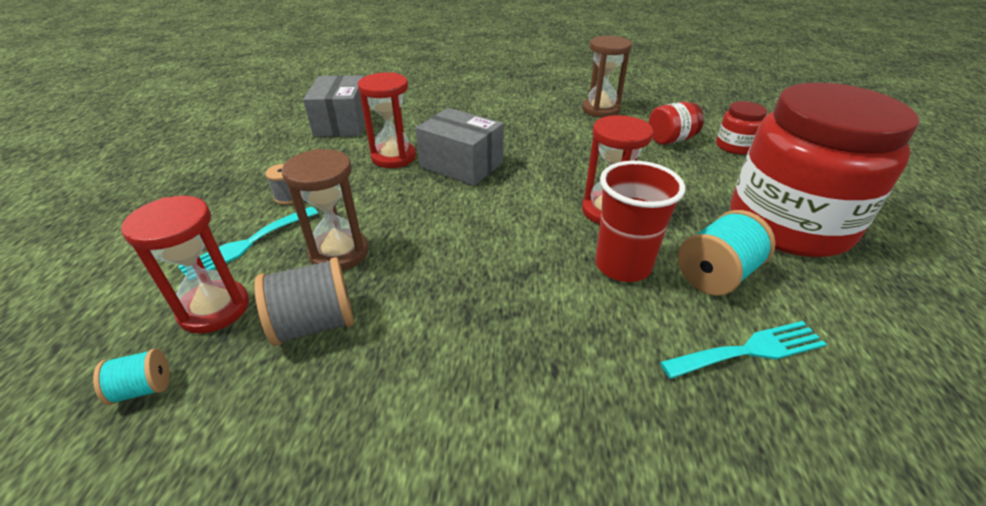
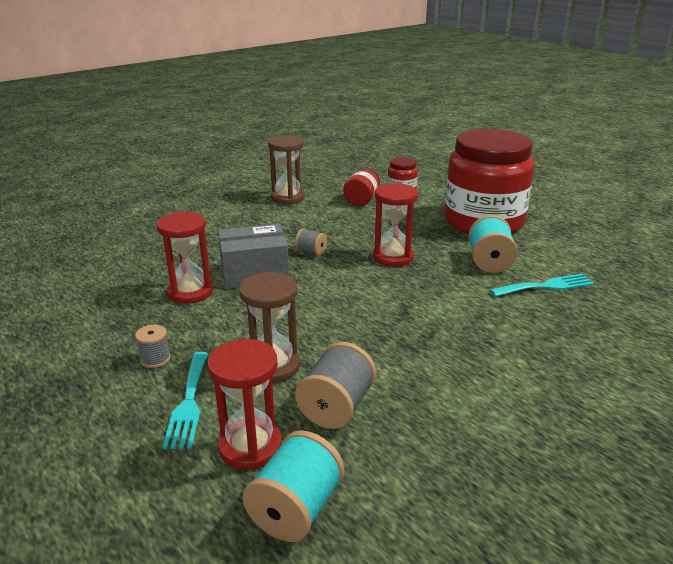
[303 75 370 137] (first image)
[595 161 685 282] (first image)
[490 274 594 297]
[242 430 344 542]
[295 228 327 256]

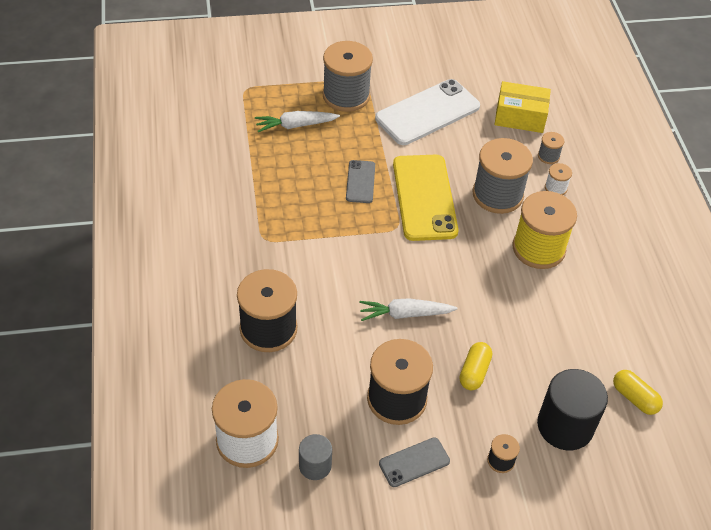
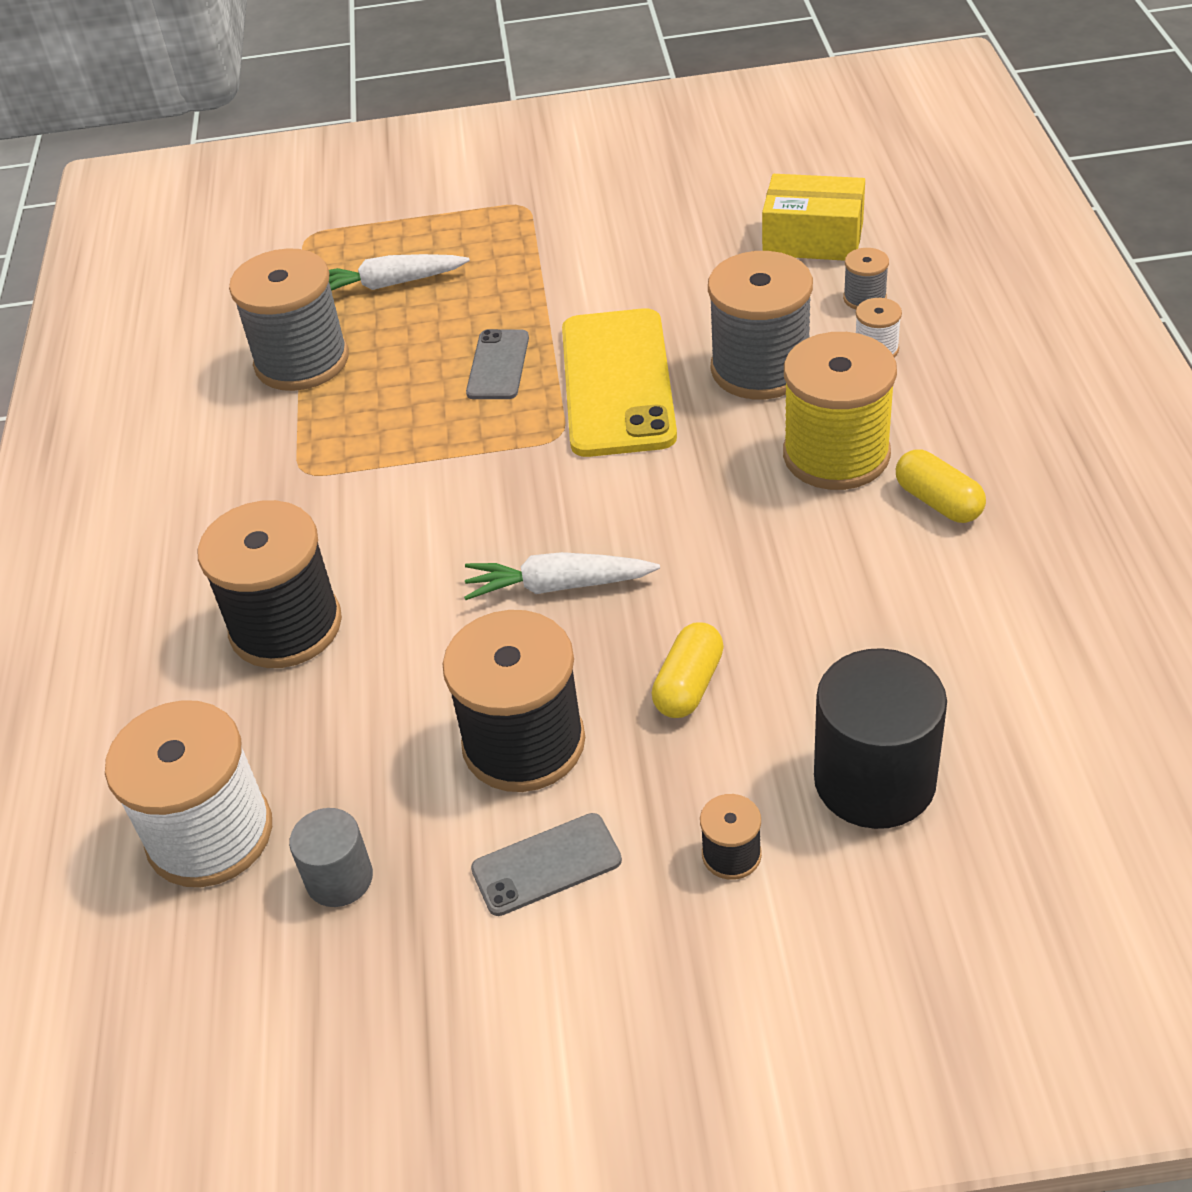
[229 248 349 391]
[375 79 480 145] (first image)
[896 449 986 523]

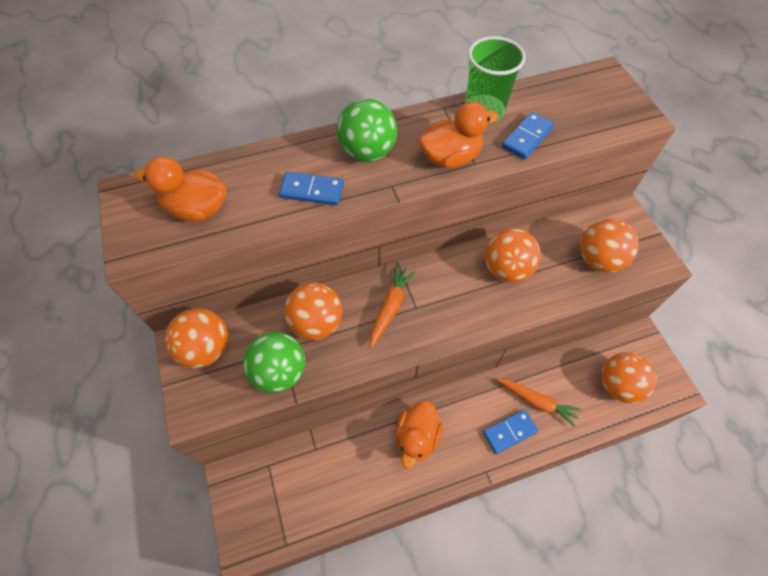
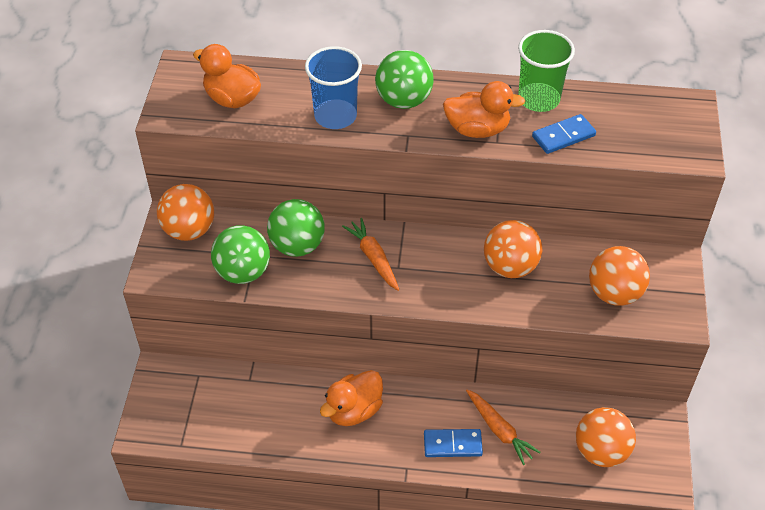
[305 46 362 129]
[342 218 399 291]
[267 199 325 257]

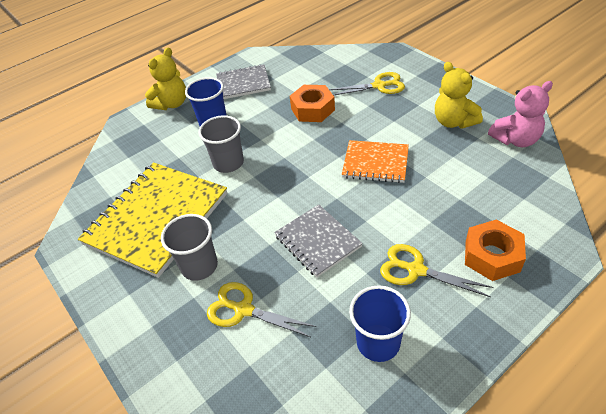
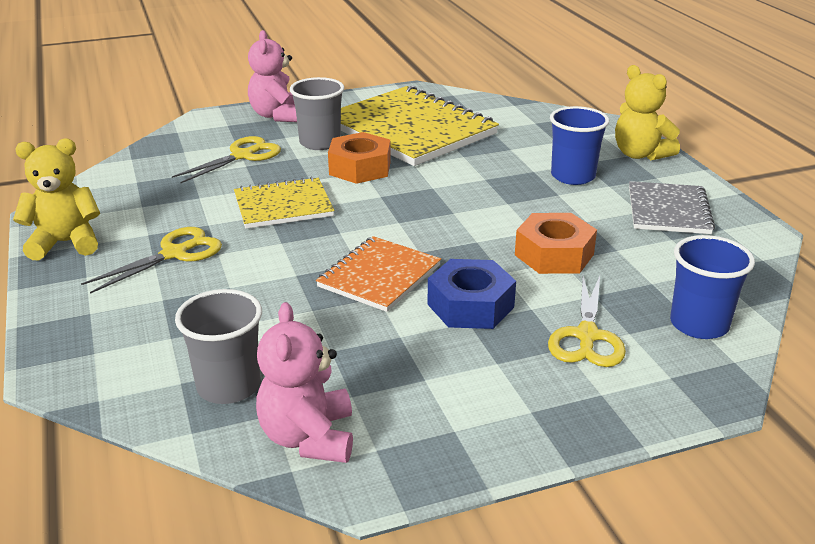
[13 138 100 260]
[175 289 262 404]
[234 177 334 229]
[328 132 391 184]
[670 235 755 339]
[248 30 297 122]
[427 259 516 329]

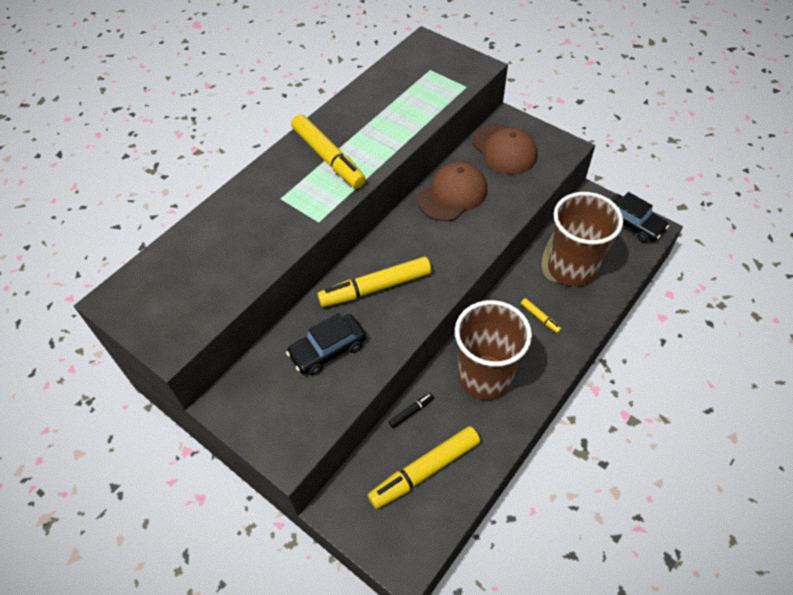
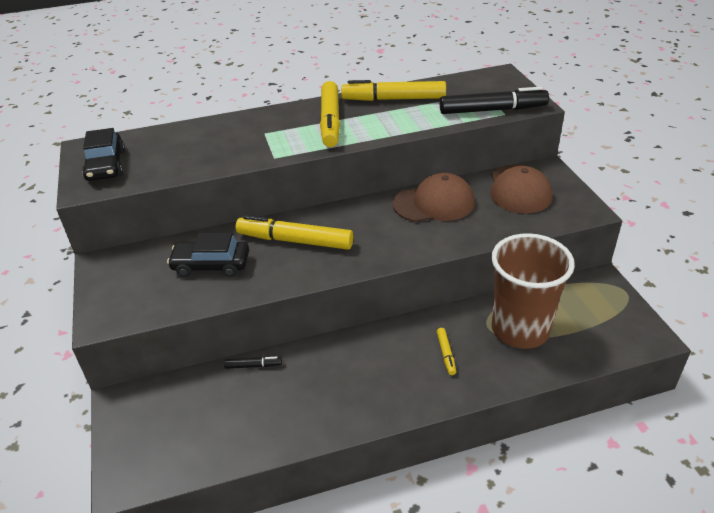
[82 128 125 181]
[455 300 532 400] (first image)
[341 80 446 101]
[440 87 549 114]

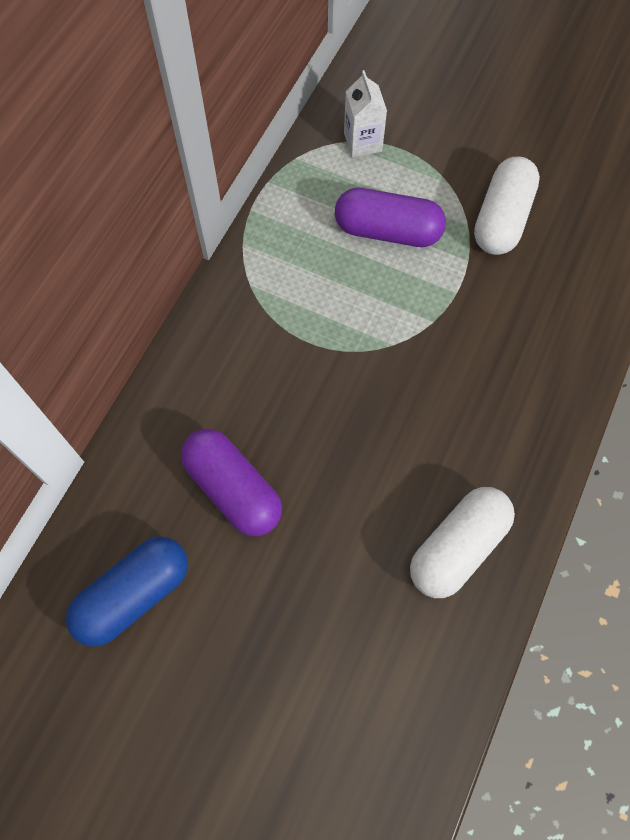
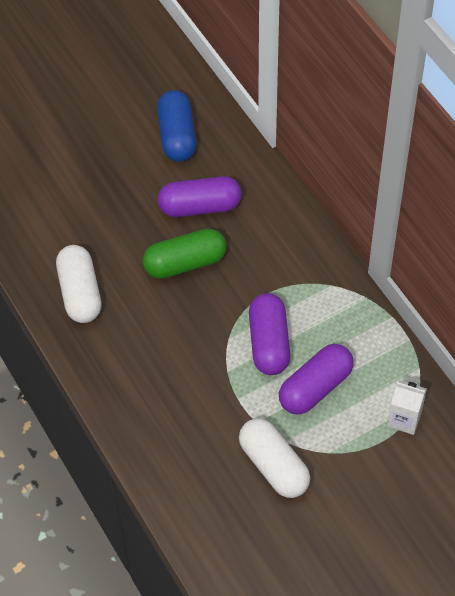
[143 229 227 279]
[249 293 290 375]

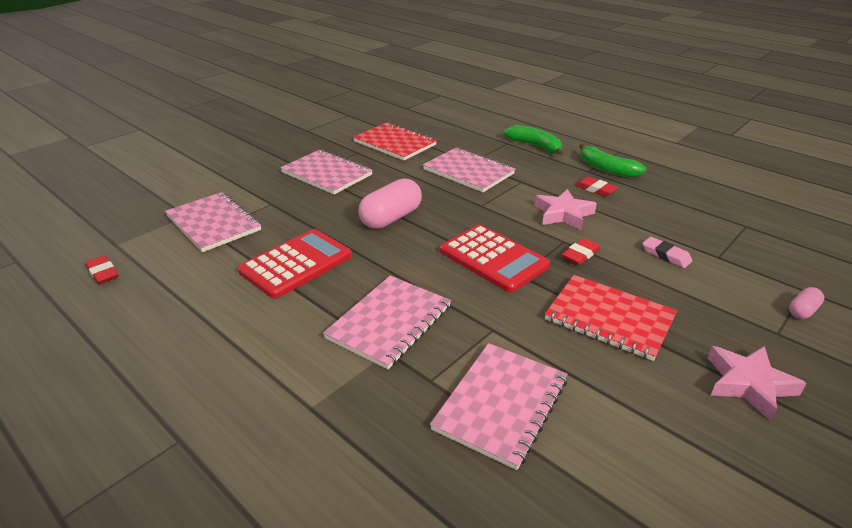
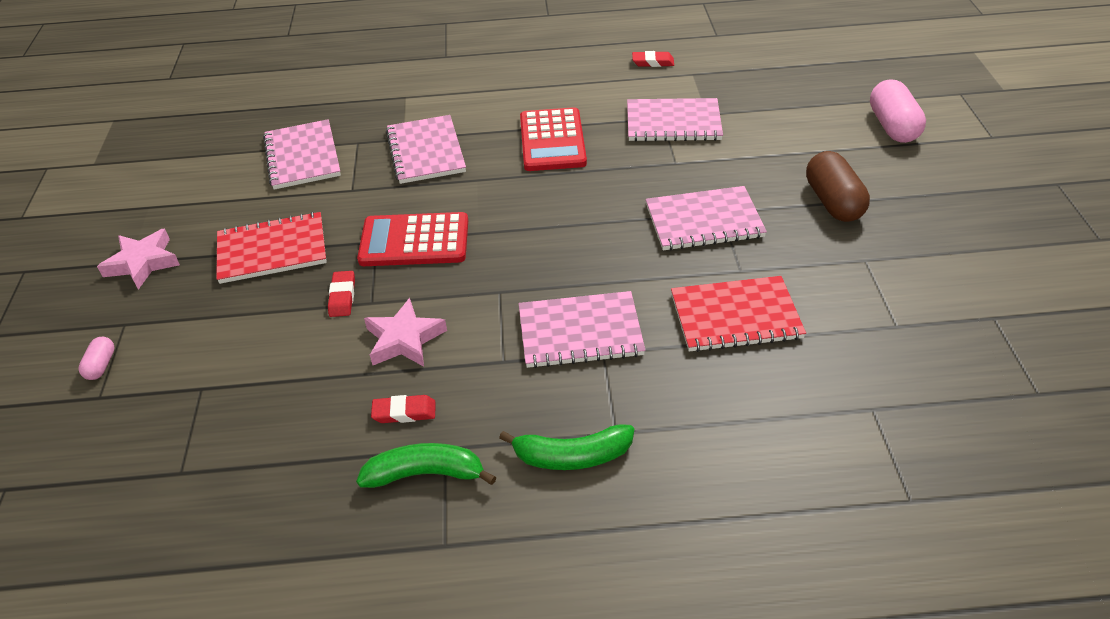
[870 79 926 143]
[642 237 692 268] (first image)
[806 151 870 222]

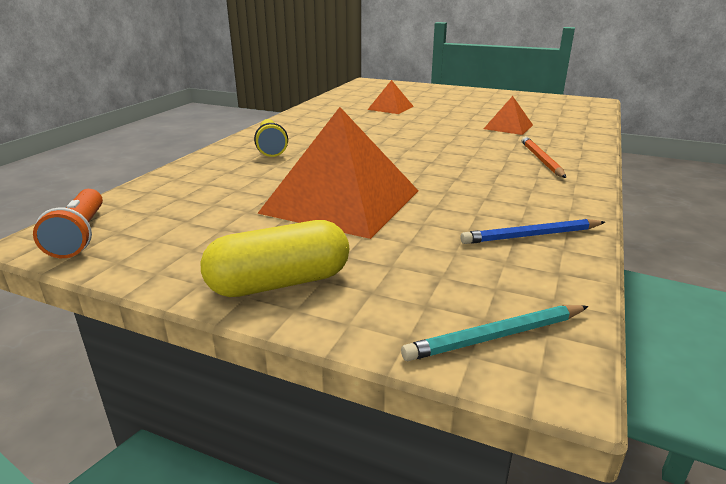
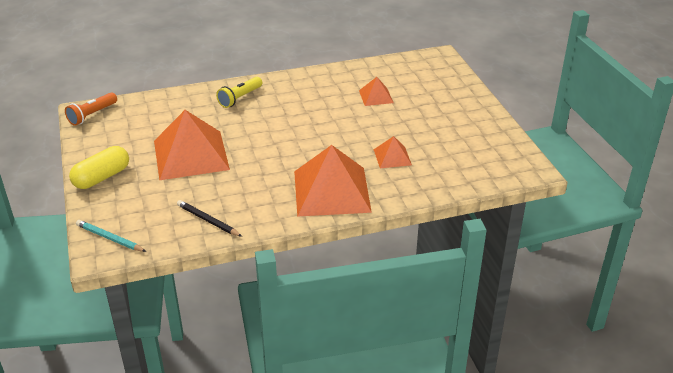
[294 145 372 217]
[177 200 242 237]
[69 146 129 189]

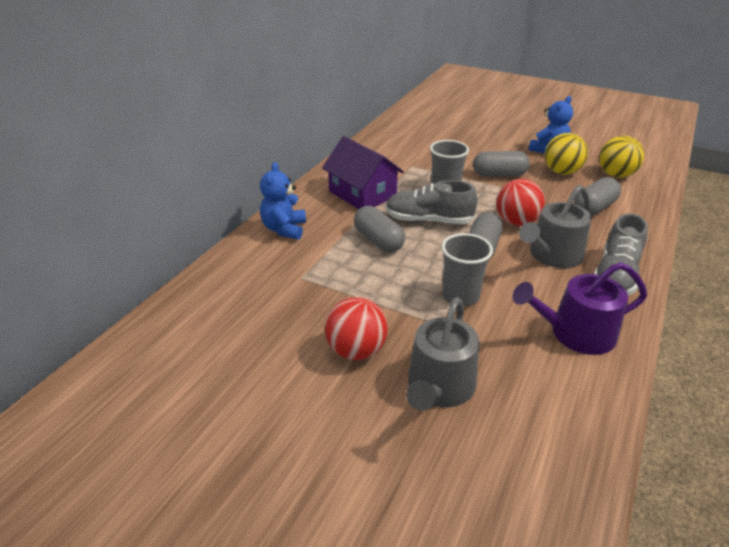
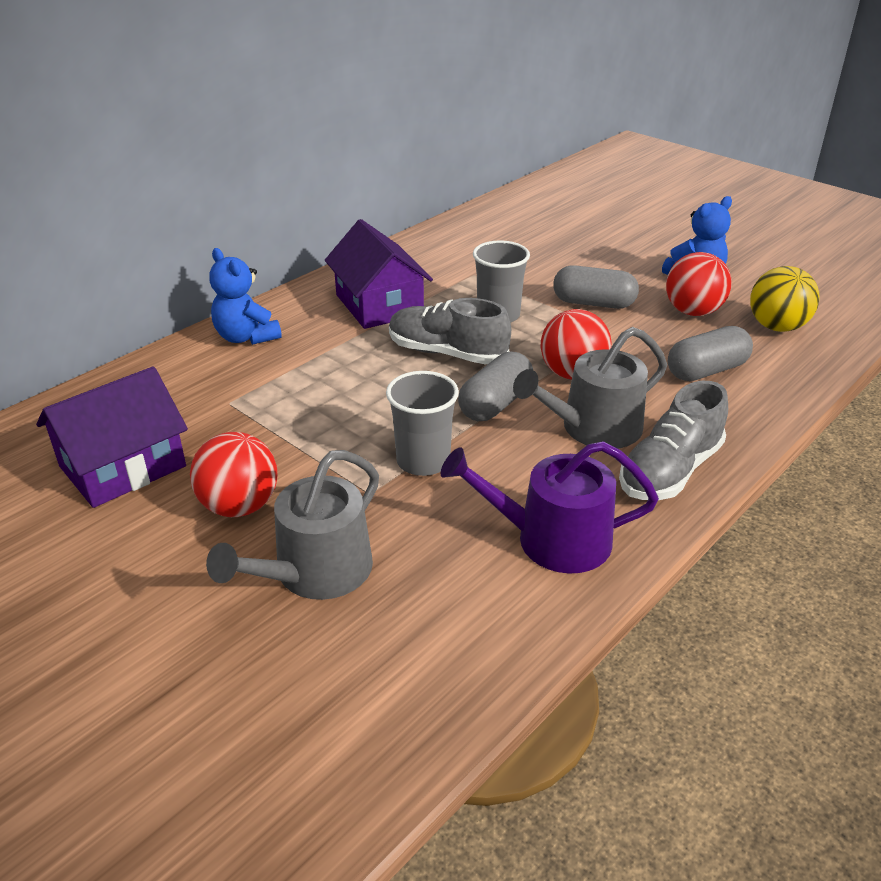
[666 252 732 316]
[210 248 282 345]
[354 206 405 253] (first image)
[36 366 188 508]

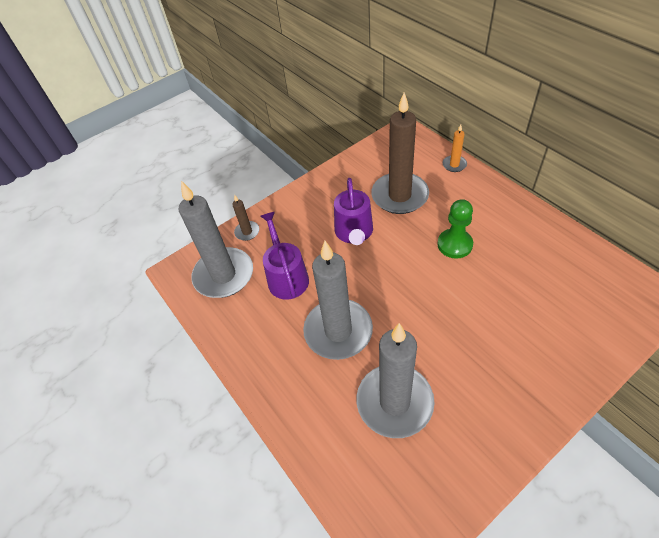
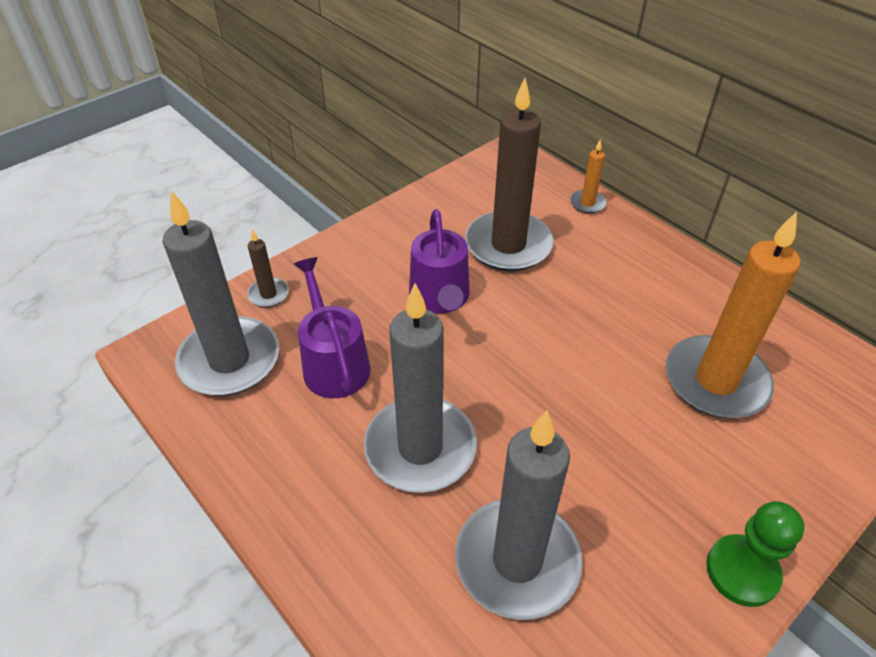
[706 501 804 607]
[666 212 800 418]

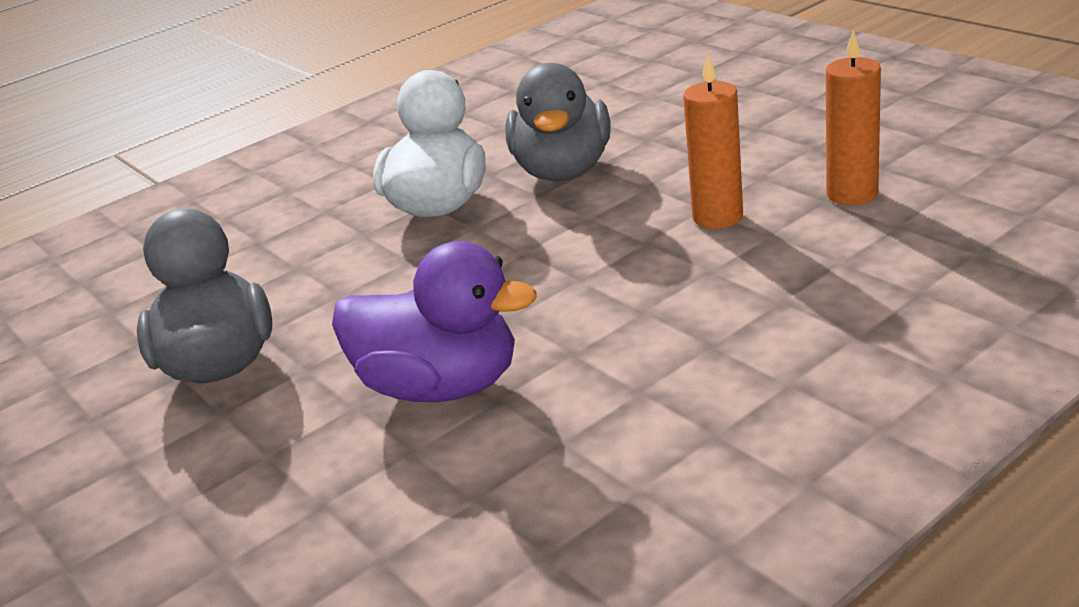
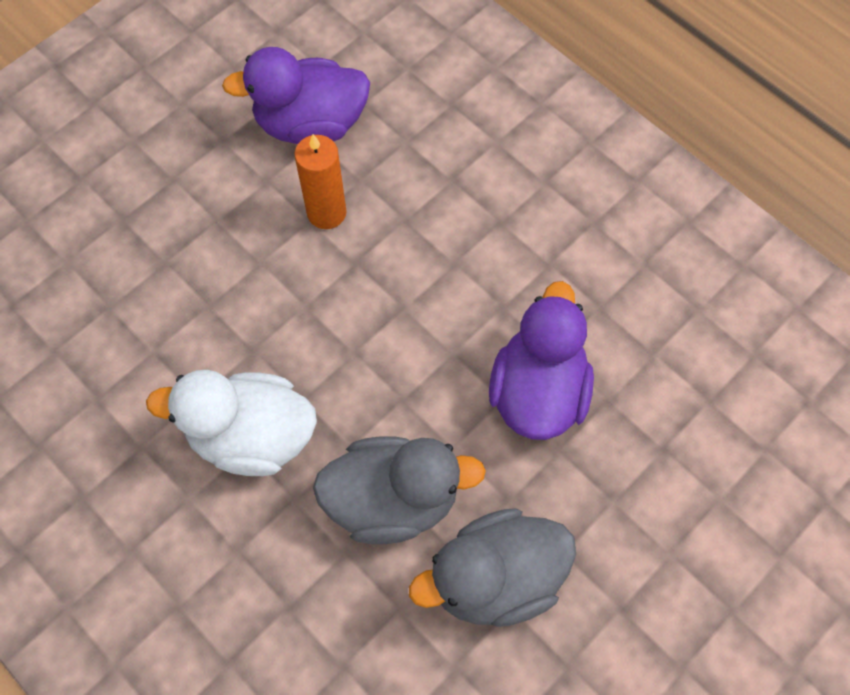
[222 47 370 144]
[313 436 486 544]

